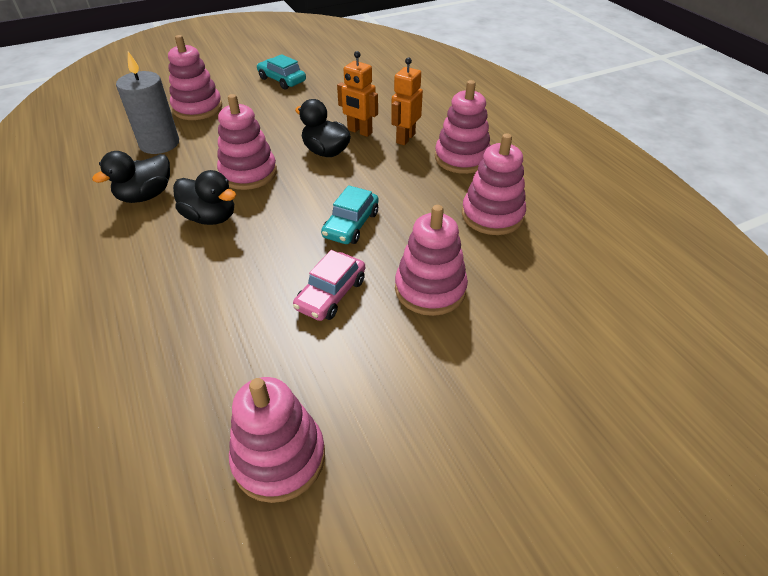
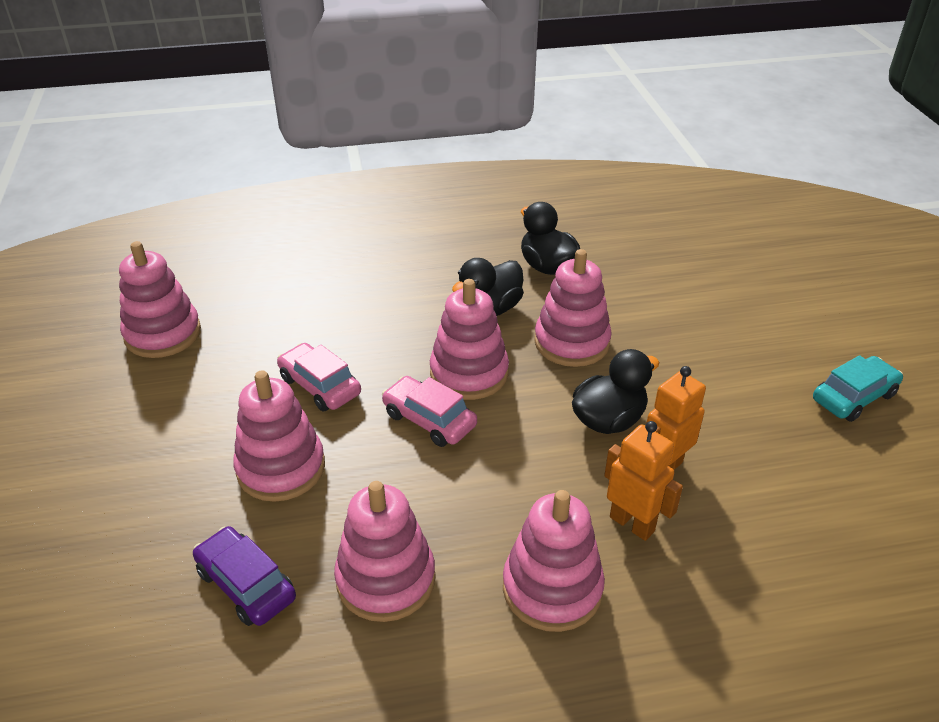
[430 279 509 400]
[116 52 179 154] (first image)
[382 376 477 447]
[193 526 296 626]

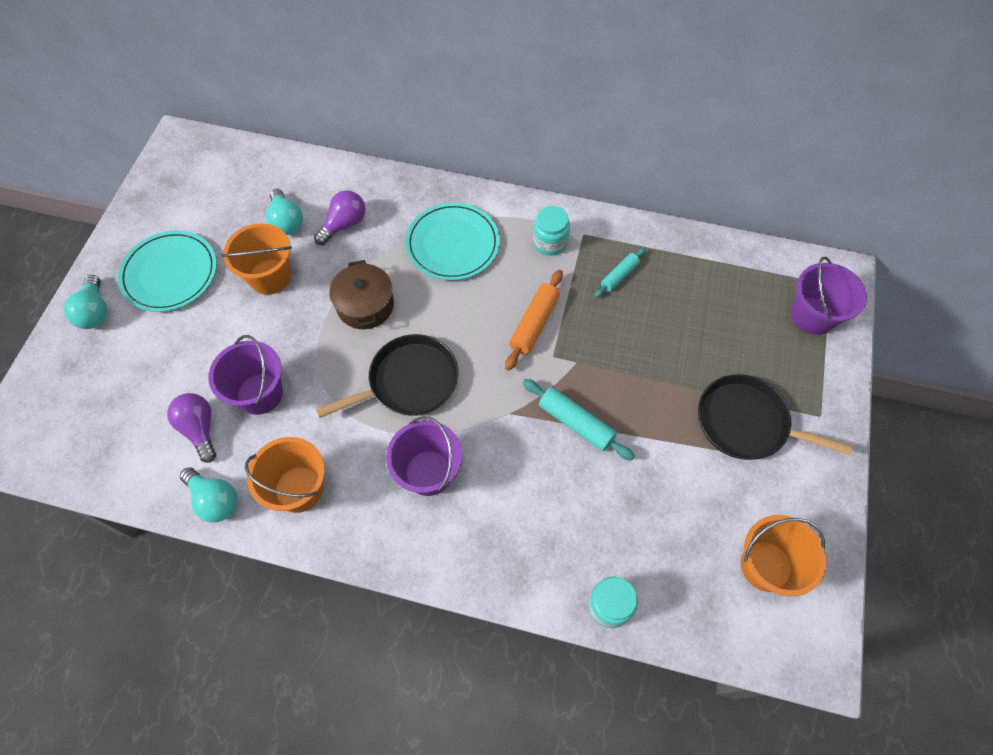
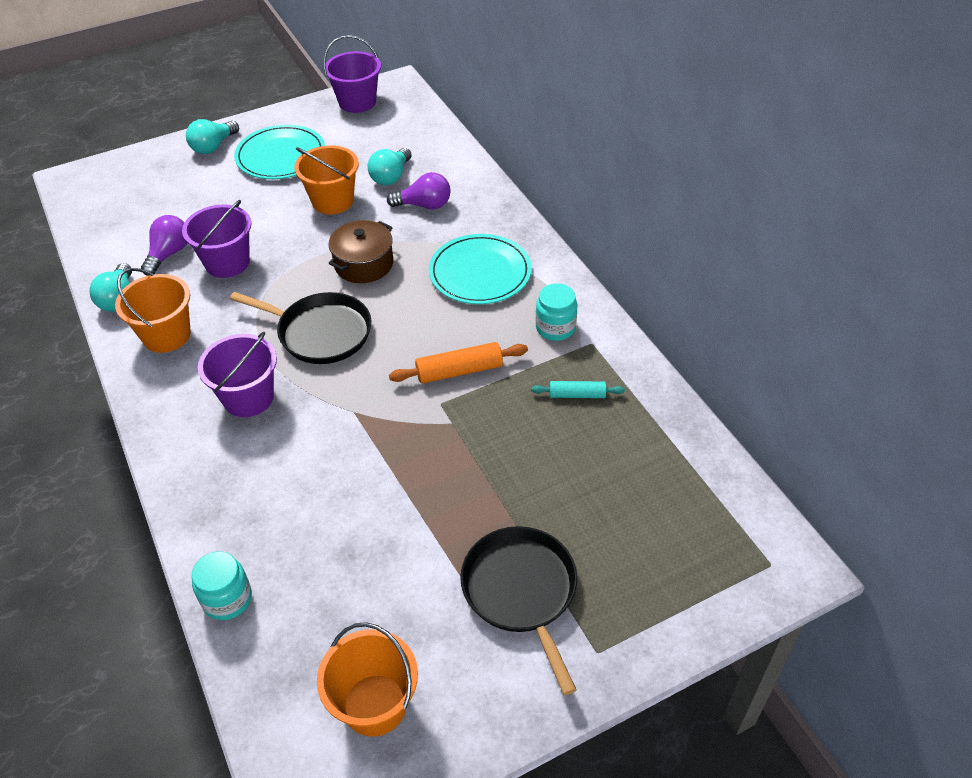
[323 35 381 113]
[522 379 635 461] (first image)

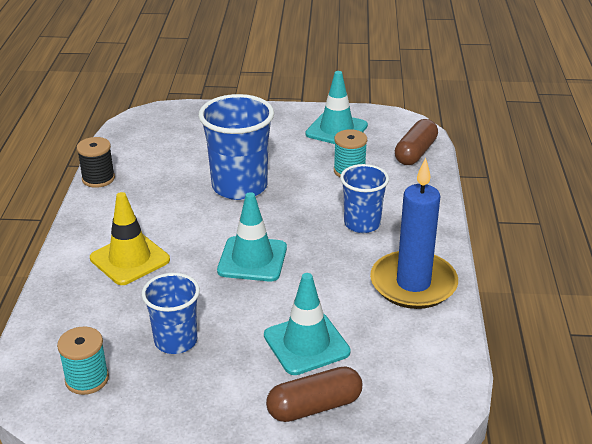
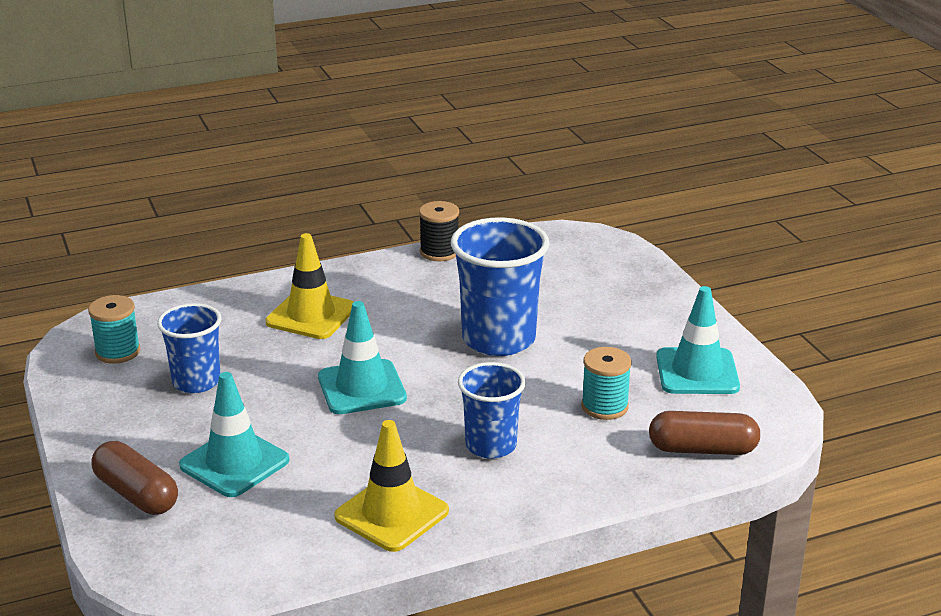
[334 420 449 552]

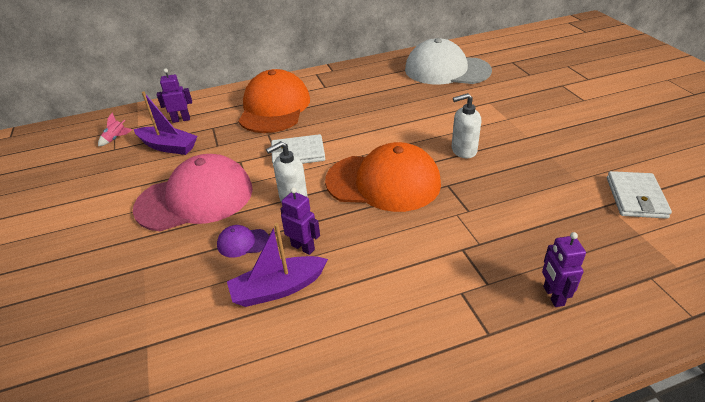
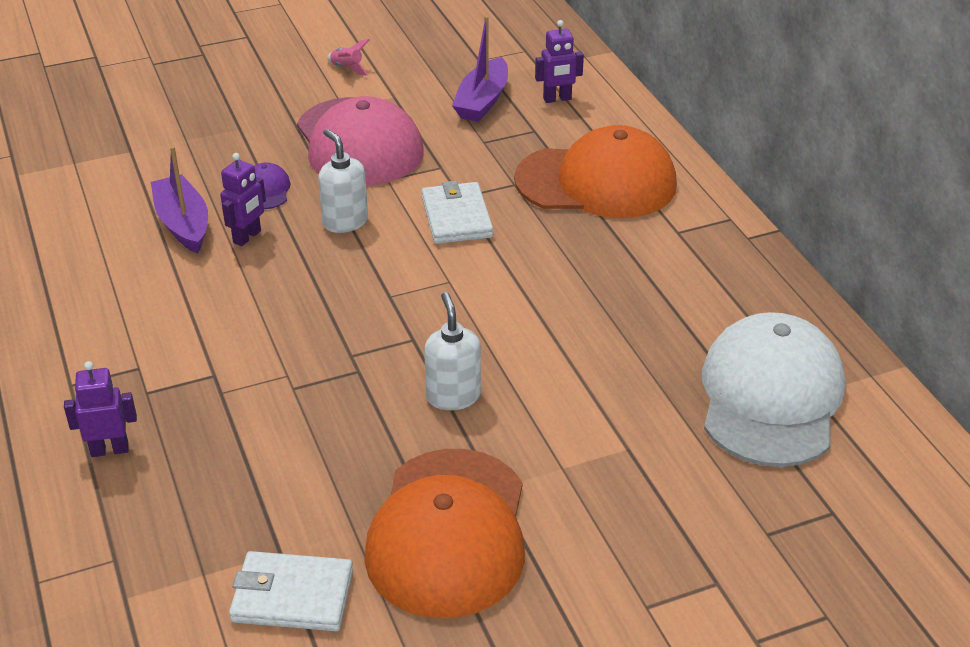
[535 20 584 103]
[327 39 370 76]
[364 449 525 618]

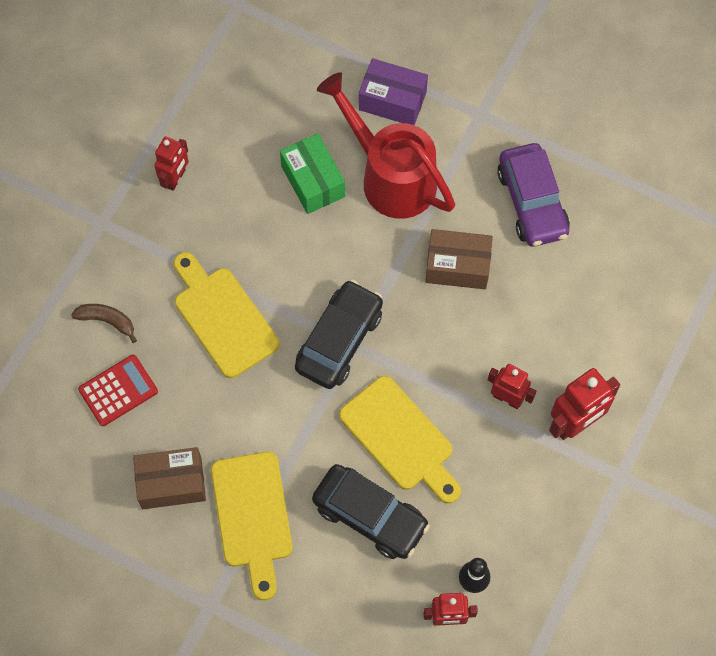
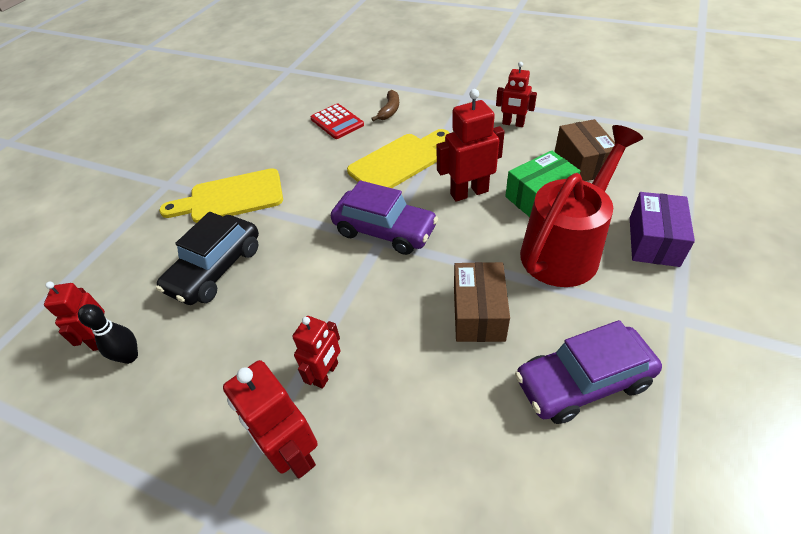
[331 180 438 255]
[339 376 461 504] (first image)
[555 119 615 181]
[436 89 505 202]

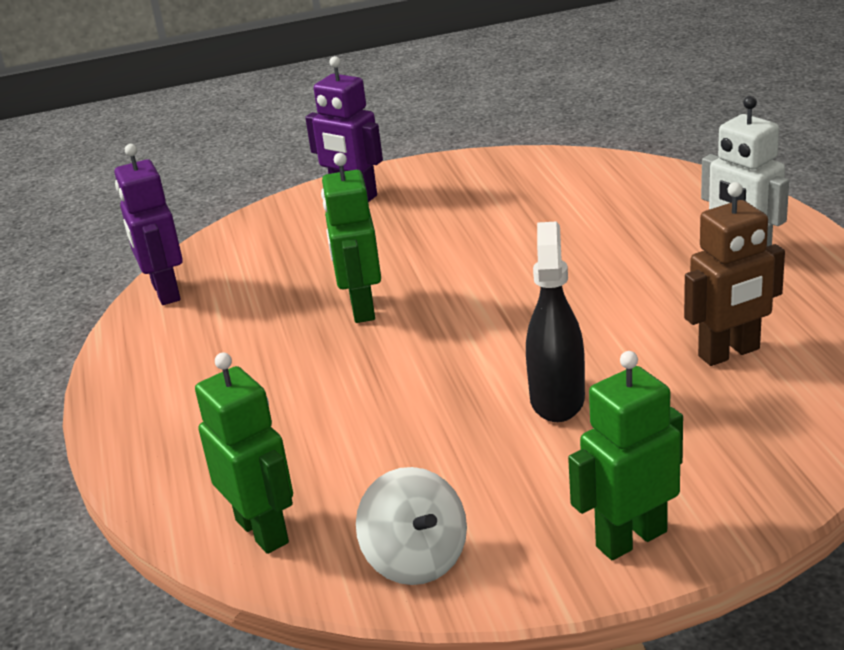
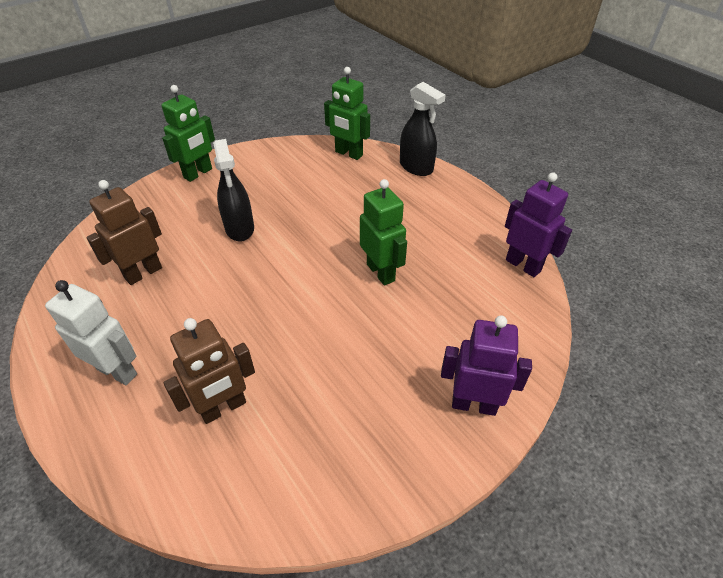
[356 467 467 585] (first image)
[400 82 446 176]
[164 318 255 424]

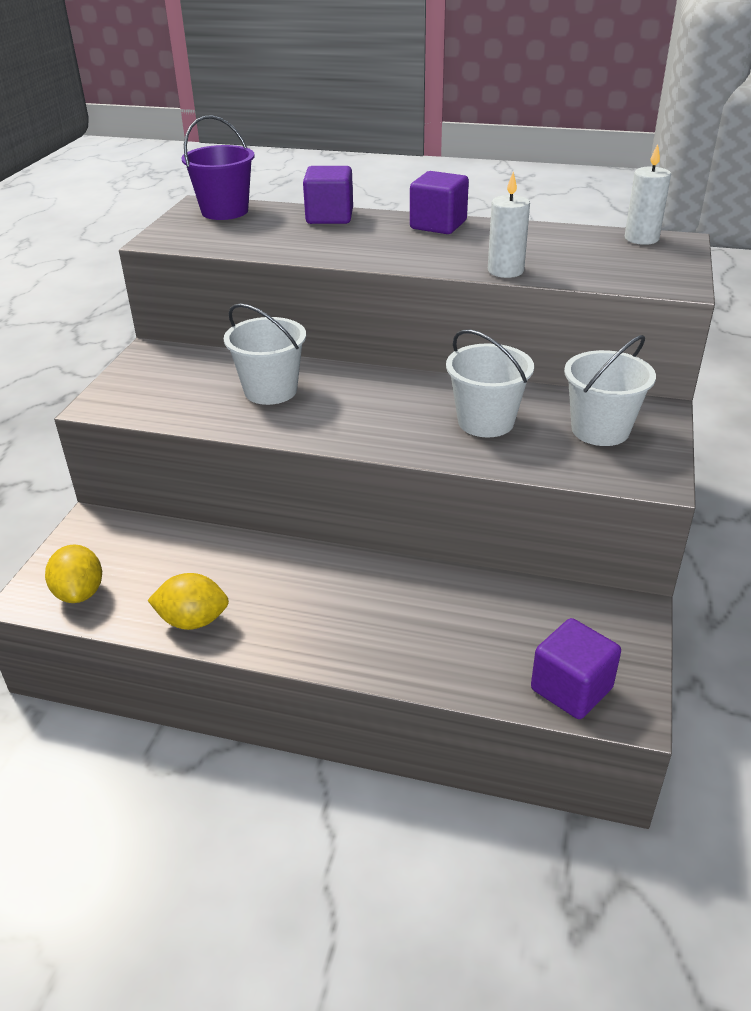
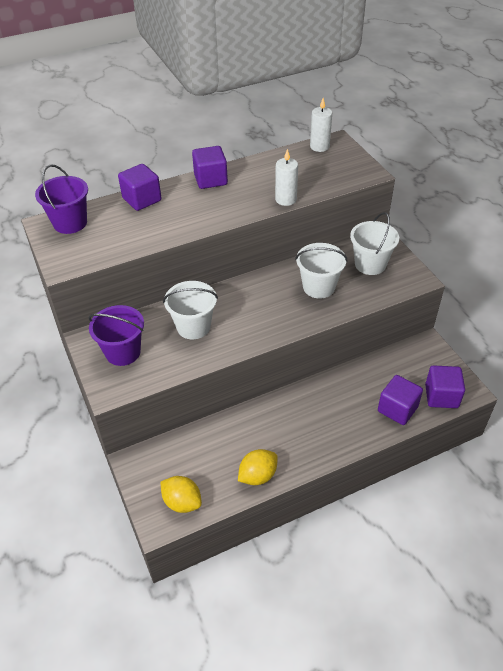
[88 305 144 366]
[378 375 423 425]

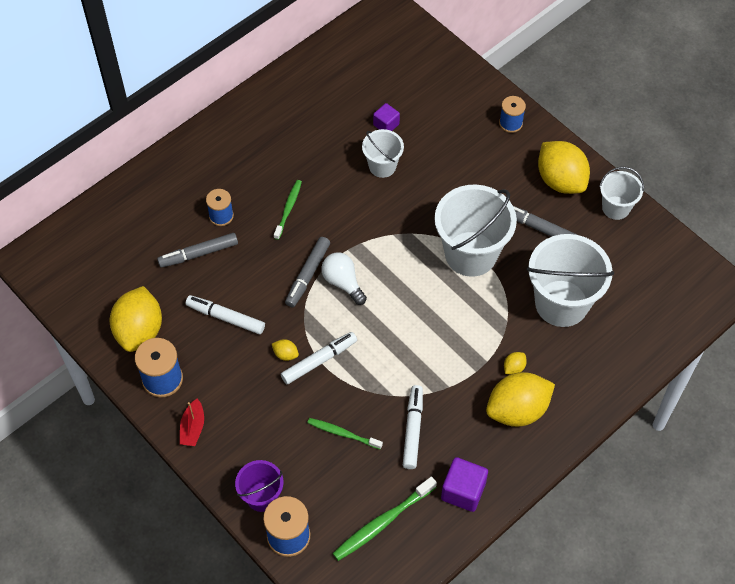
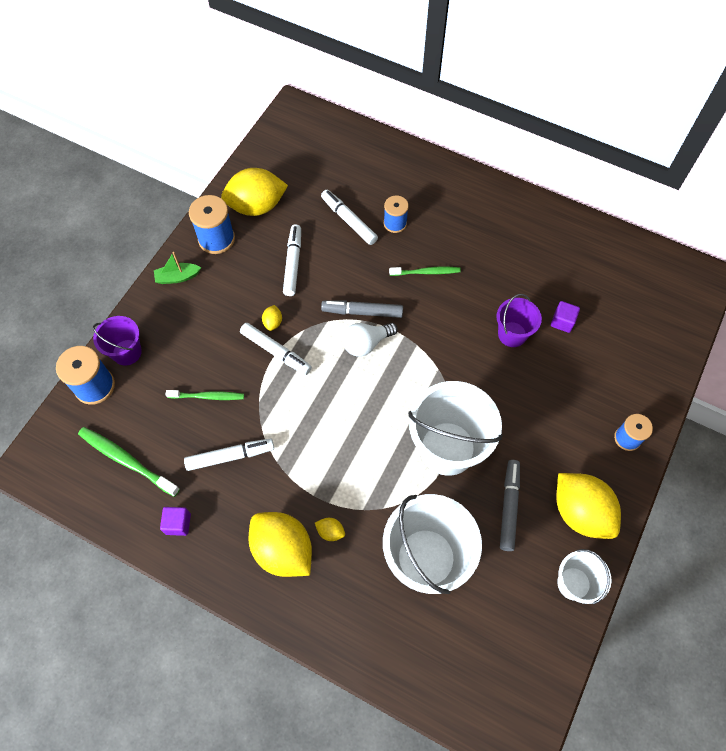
[496 294 542 347]
[556 473 621 539]
[321 190 378 245]
[342 323 398 357]
[154 252 201 284]
[165 390 244 400]
[160 507 191 536]

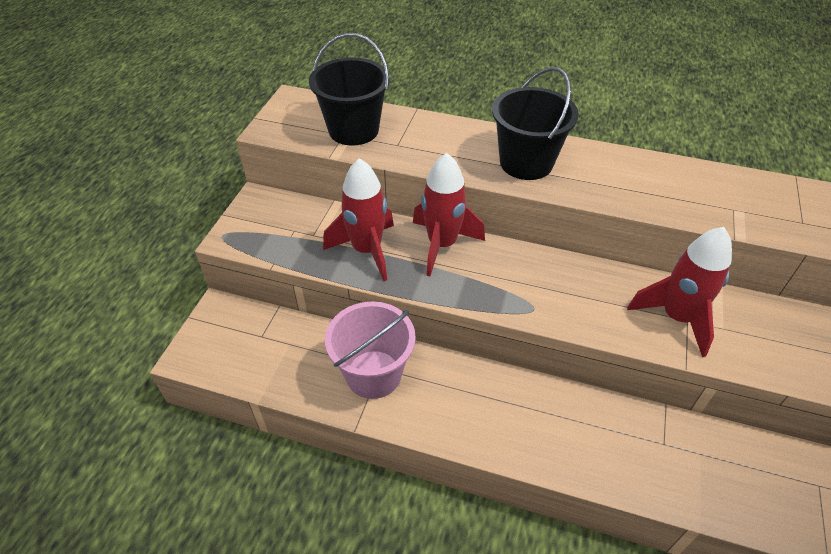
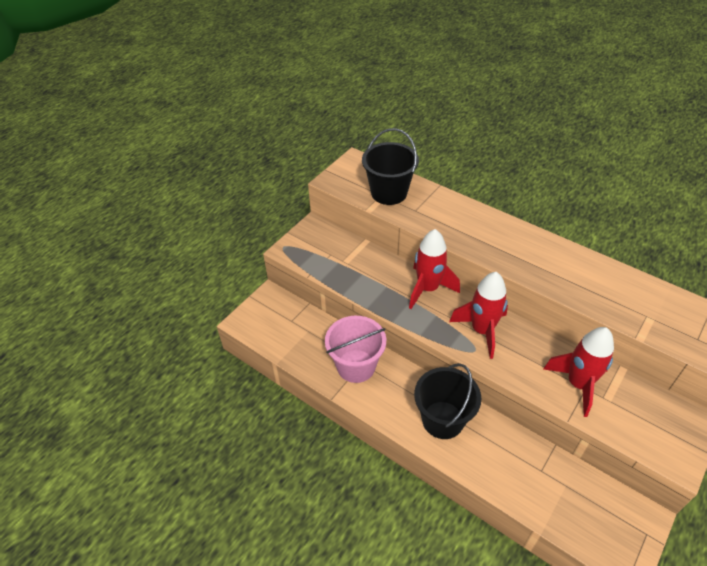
[414 363 481 439]
[449 272 508 359]

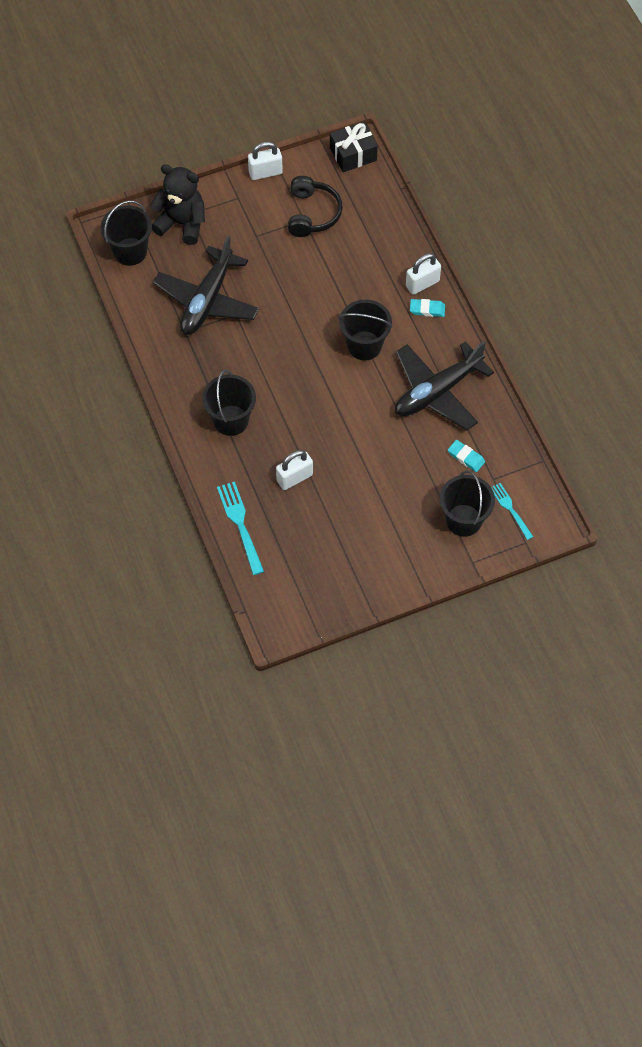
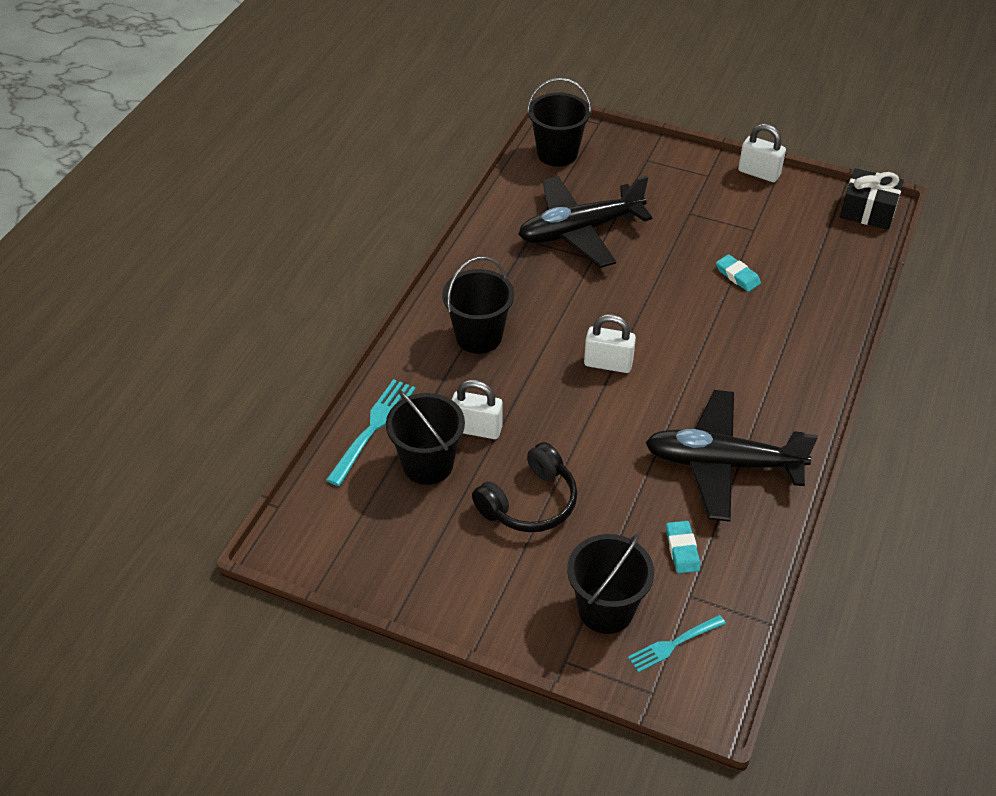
[150 164 205 245] (first image)
[472 442 577 532]
[584 314 636 373]
[386 390 465 485]
[716 254 761 292]
[628 615 726 673]

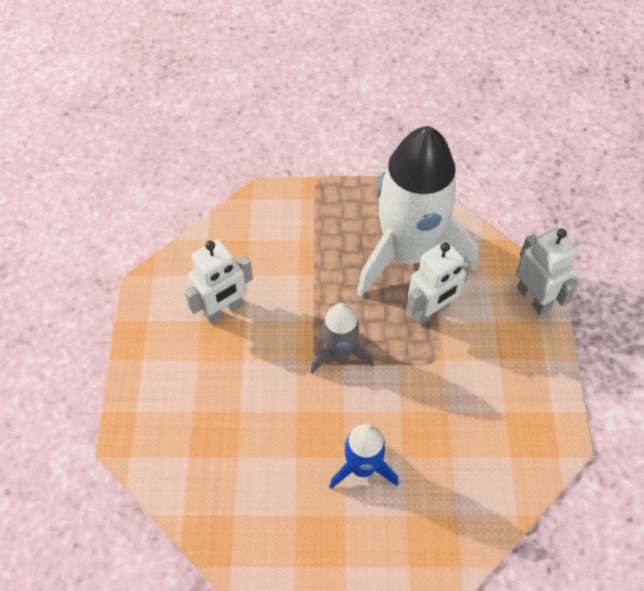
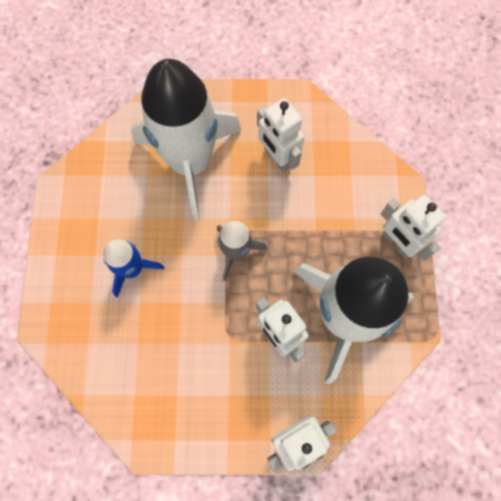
[131 59 242 221]
[381 195 446 261]

